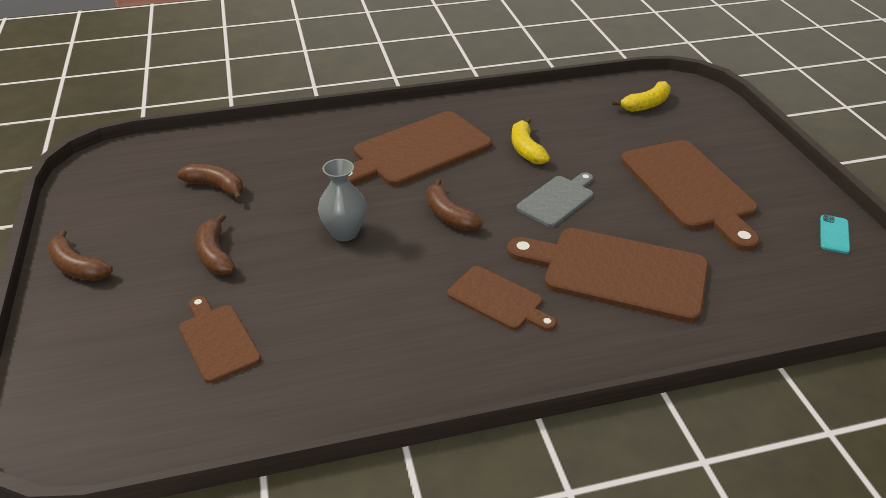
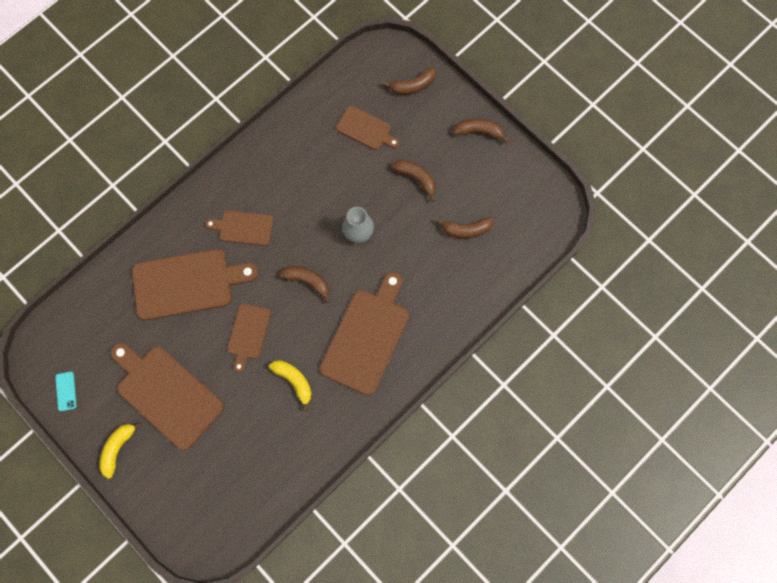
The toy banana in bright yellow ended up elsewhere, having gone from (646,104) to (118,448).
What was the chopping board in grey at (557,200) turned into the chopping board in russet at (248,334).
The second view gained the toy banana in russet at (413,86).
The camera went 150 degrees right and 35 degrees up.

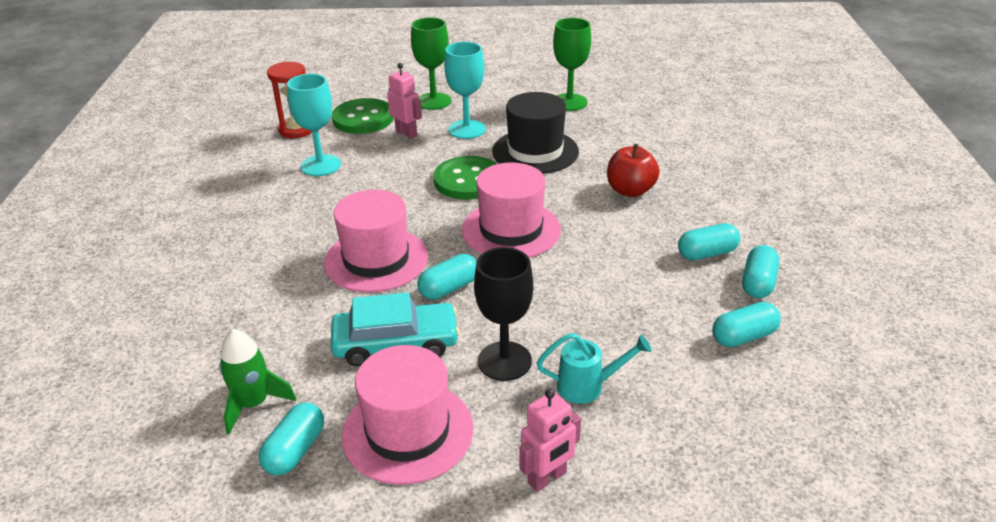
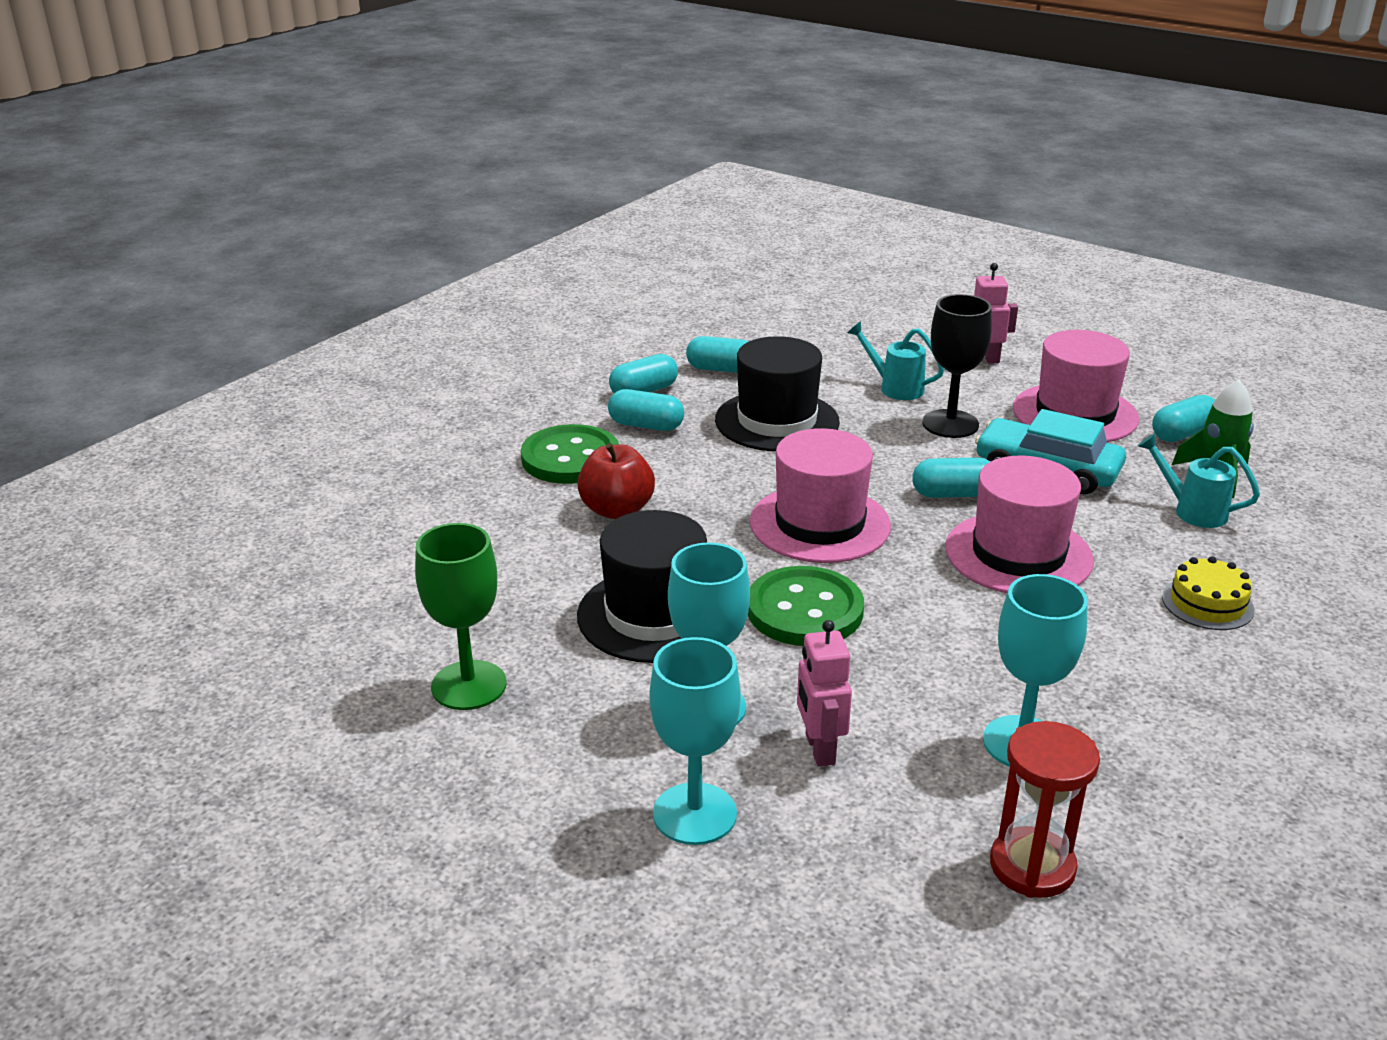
What was the chalice in green at (433,101) turned into the chalice in turquoise at (694,814).
The sewing button in green ended up elsewhere, having gone from (363,118) to (570,458).
The second view gained the top hat in ebony at (777,421).
The second view gained the watering can in turquoise at (1191,511).
The second view gained the gateau in bright yellow at (1207,603).
The camera went 145 degrees left and 5 degrees down.

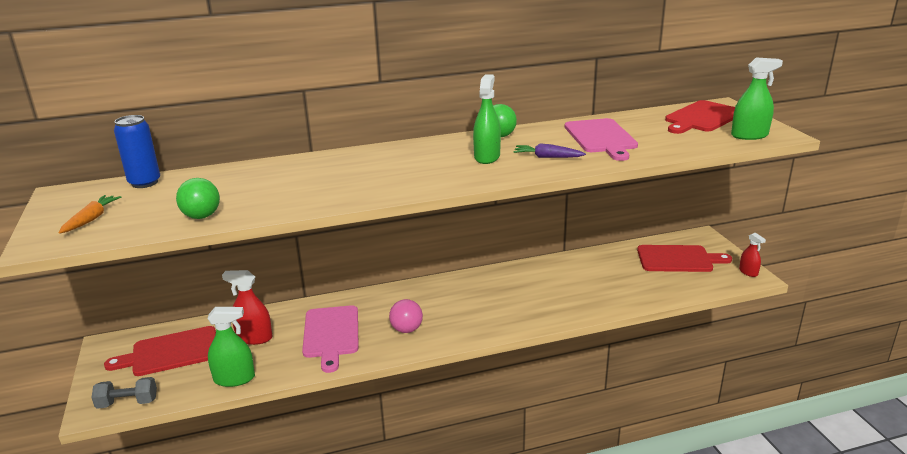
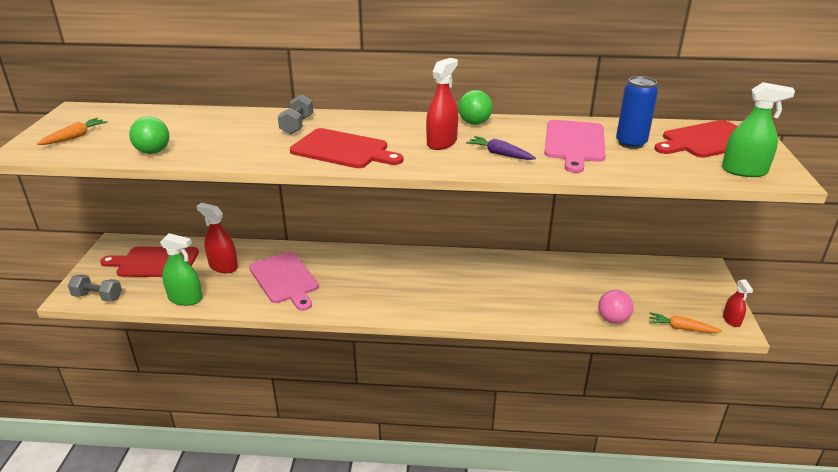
What was the sprayer in green at (487,157) turned into the sprayer in crimson at (441,142).
The tin in cobalt ended up elsewhere, having gone from (145,183) to (631,143).
The chopping board in crimson ended up elsewhere, having gone from (678,259) to (343,150).
The play ball in pink ended up elsewhere, having gone from (406,329) to (613,319).
The chopping board in pink at (331,334) ended up facing another way, 45 degrees counterclockwise from before.
The second view gained the hand weight in grey at (297,125).
The second view gained the carrot in orange-coloured at (681,328).
The camera went 20 degrees right and 5 degrees up.

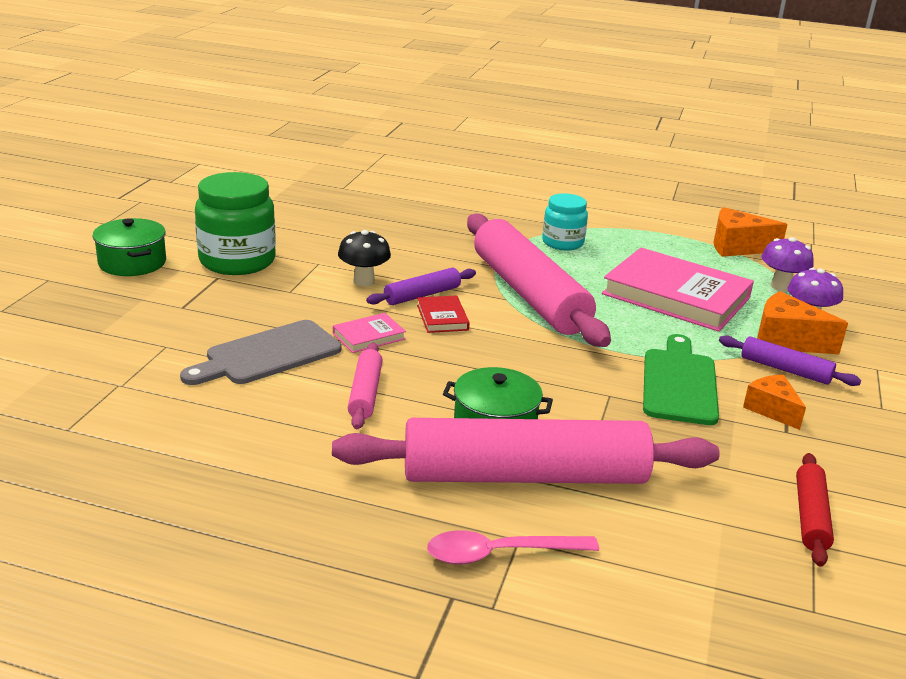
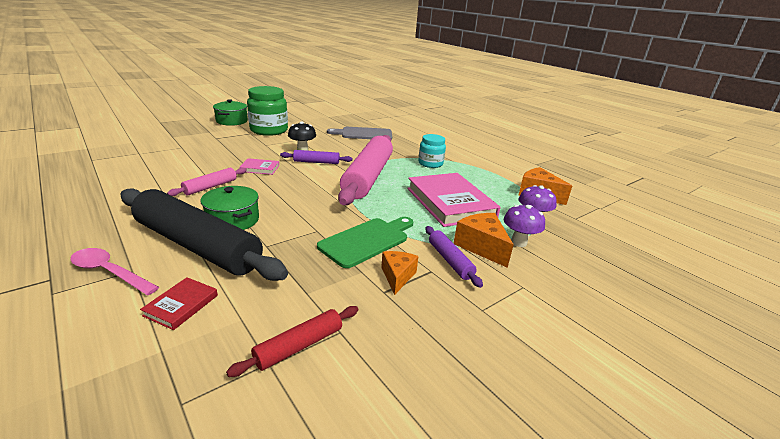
The book in crimson ended up elsewhere, having gone from (442,317) to (181,305).
The chopping board in grey ended up elsewhere, having gone from (267,355) to (364,134).
What was the pastry roller in pink at (524,475) turned into the pastry roller in ebony at (197,245).
The camera went 35 degrees right and 0 degrees up.

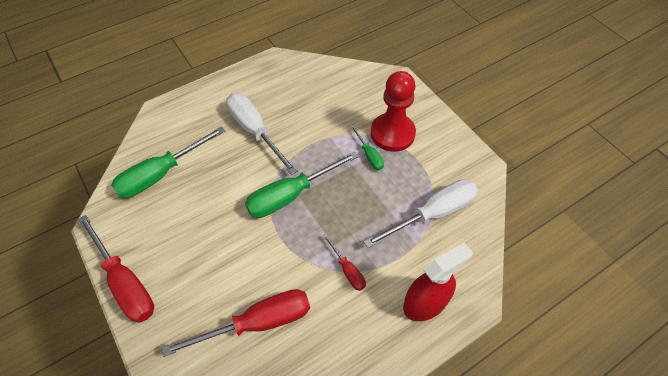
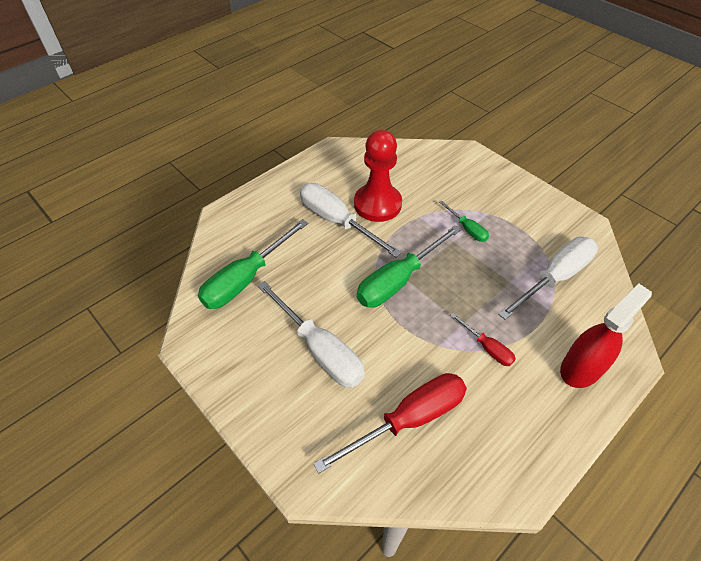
The pawn in crimson ended up elsewhere, having gone from (392,133) to (377,204).
The second view lost the hand screwdriver in crimson at (125,282).
The second view gained the hand screwdriver in pure white at (320,349).
The camera went 10 degrees left and 5 degrees down.

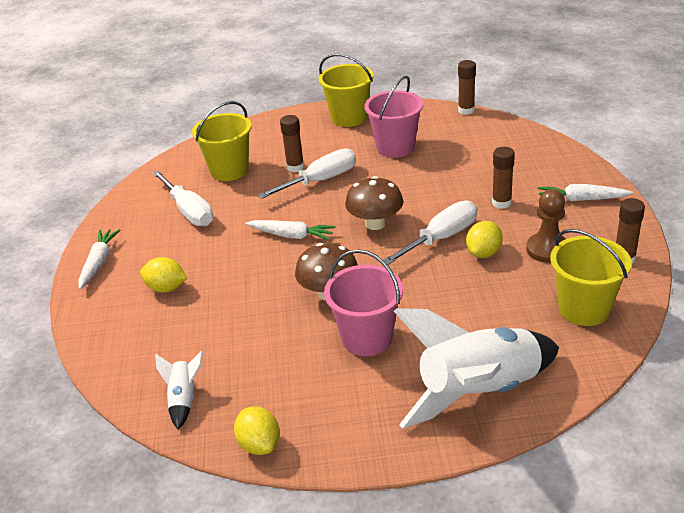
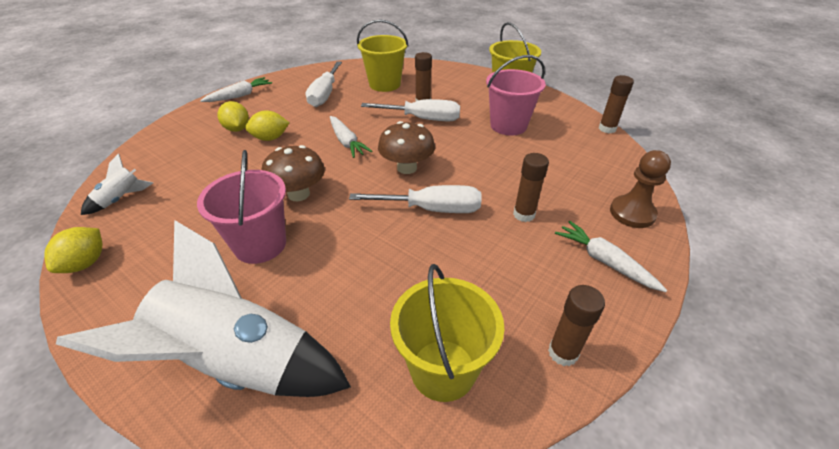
The pawn in russet ended up elsewhere, having gone from (547,249) to (632,213).
The citrus fruit in bright yellow ended up elsewhere, having gone from (483,253) to (270,138).
The camera went 40 degrees right and 5 degrees up.

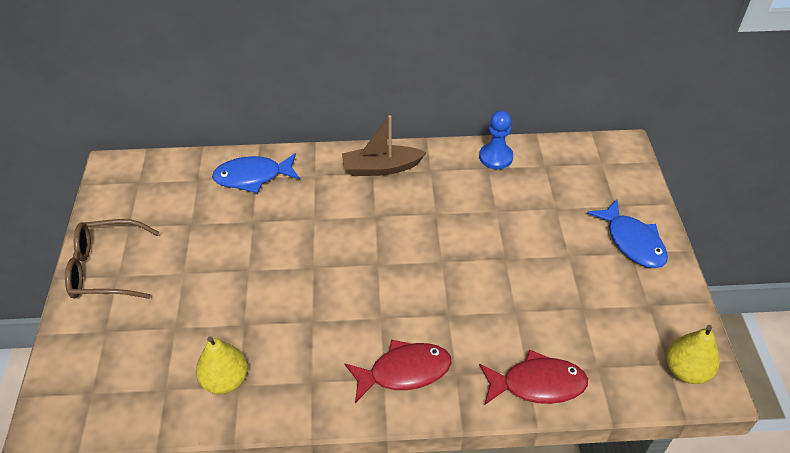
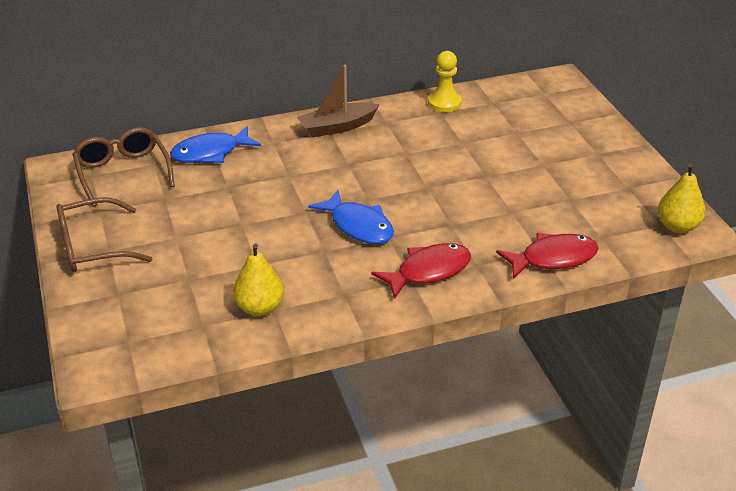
What was the pawn in cobalt at (495,157) turned into the pawn in bright yellow at (444,103).
The fish in cobalt ended up elsewhere, having gone from (632,241) to (358,226).
The second view gained the spectacles in russet at (123,173).
The camera went 15 degrees left and 10 degrees down.

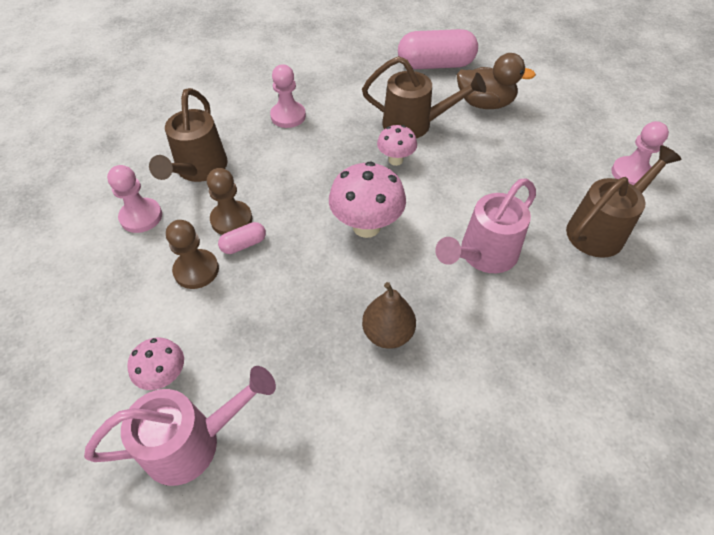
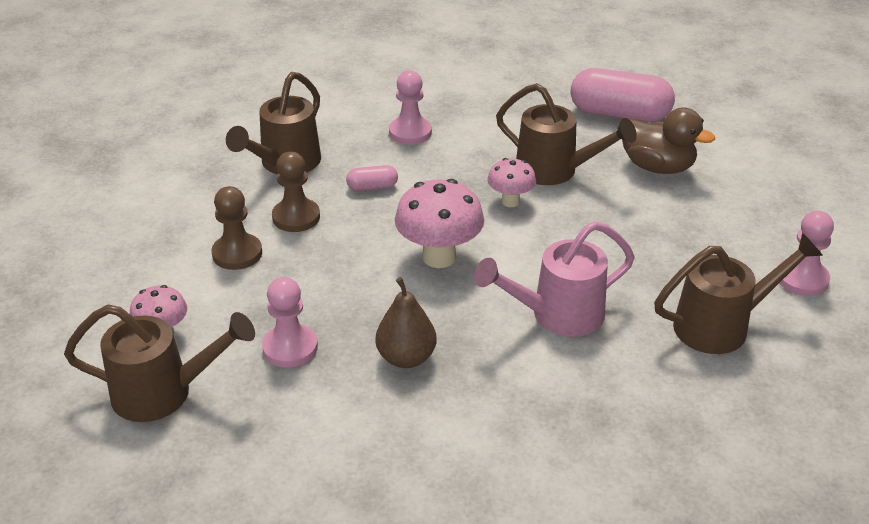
The pawn in pink ended up elsewhere, having gone from (141,217) to (290,348).
The pill shape in pink ended up elsewhere, having gone from (244,244) to (372,187).
What was the watering can in pink at (193,442) turned into the watering can in russet at (163,393).
The camera went 20 degrees right and 15 degrees down.

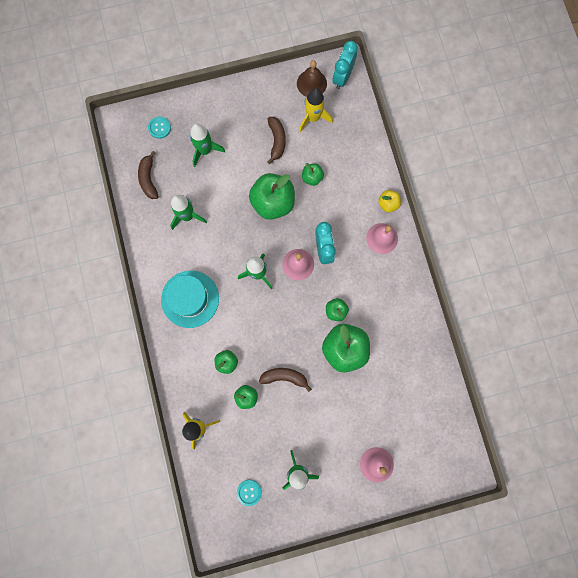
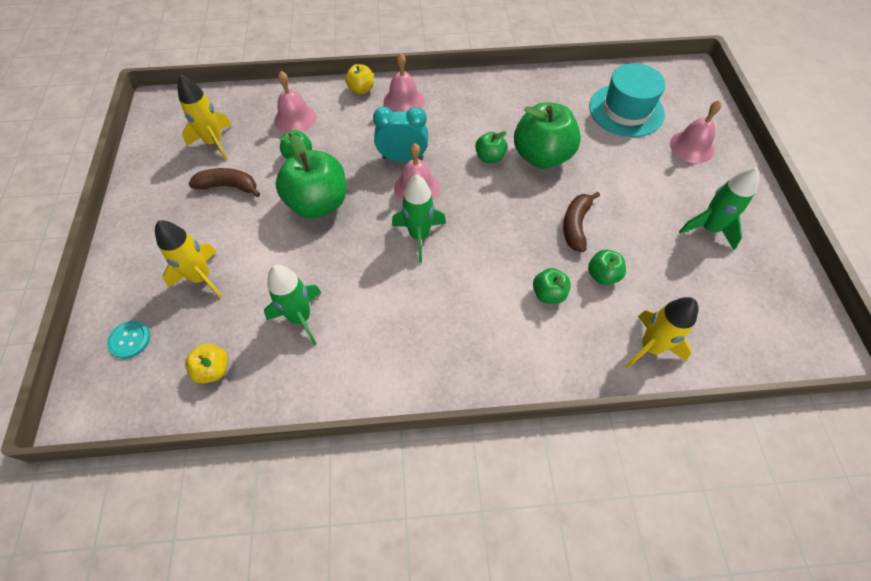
The second view lost the alarm clock in turquoise at (342,77).
The second view lost the hand bell in russet at (311,83).
What was the spaceship in green at (205,150) turned into the spaceship in bright yellow at (201,277).
Where the toy banana in russet stood at (149,179), the apple in bright yellow came to stand at (213,369).
The top hat in turquoise ended up elsewhere, having gone from (190,299) to (626,110).
The second view lost the sewing button in turquoise at (249,492).
The second view gained the hand bell in pink at (295,118).
The camera went 80 degrees left and 20 degrees down.

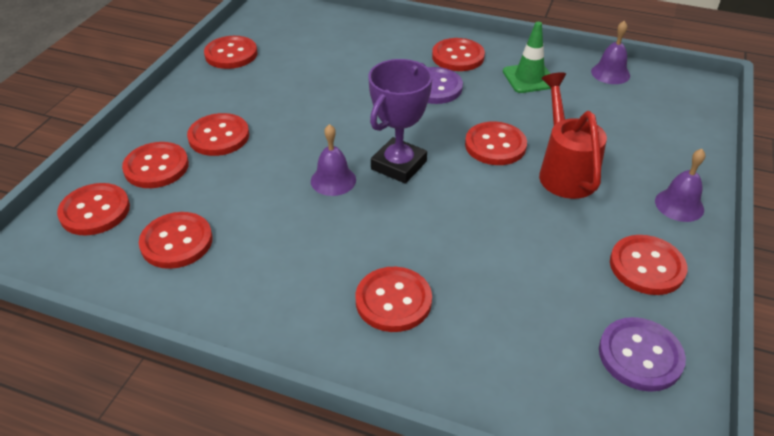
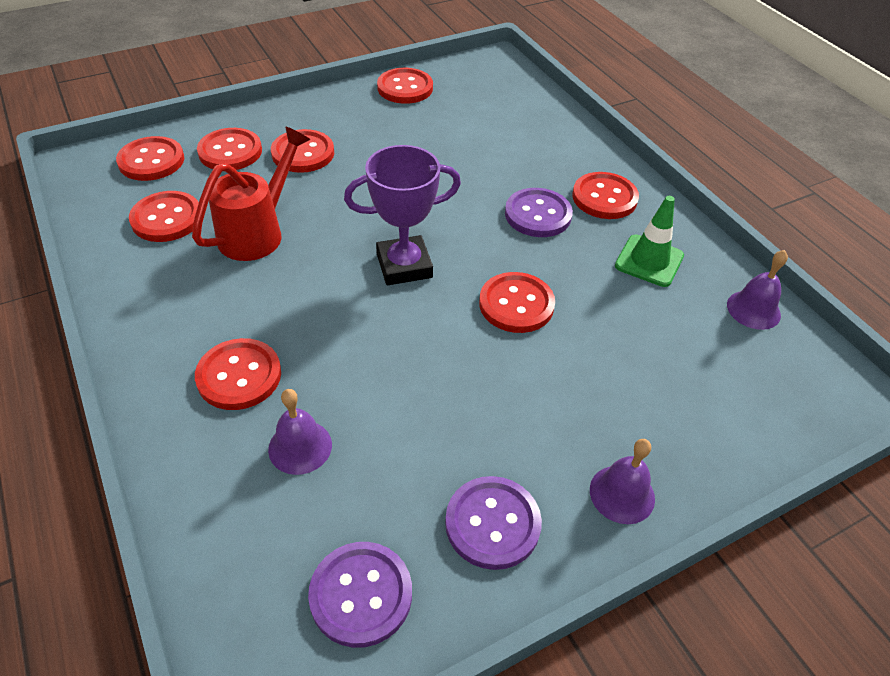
The watering can in crimson ended up elsewhere, having gone from (564,171) to (258,231).
The hand bell in royal purple ended up elsewhere, having gone from (333,180) to (300,447).
What was the sewing button in crimson at (646,266) turned into the sewing button in royal purple at (492,523).
The camera went 40 degrees right and 5 degrees up.

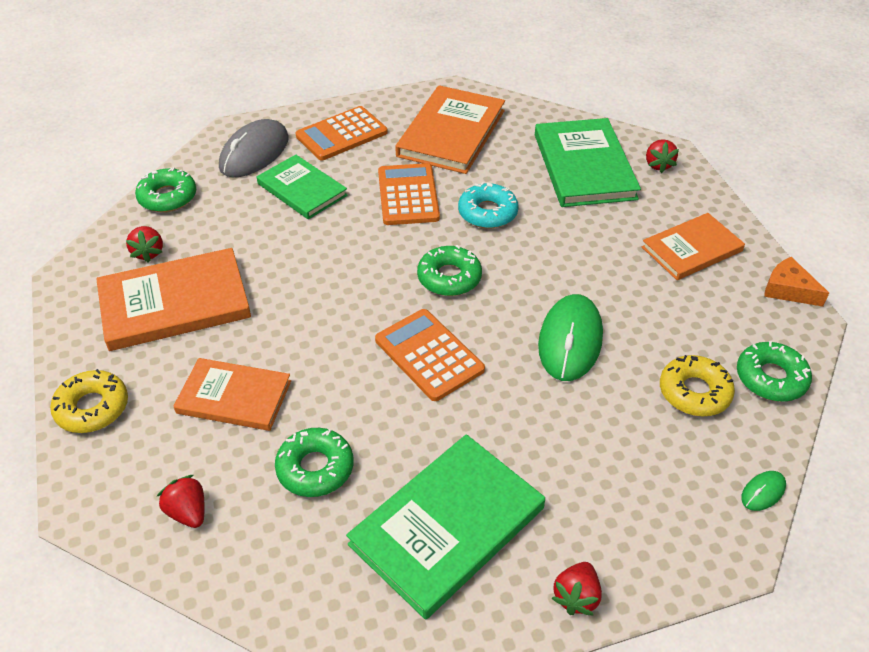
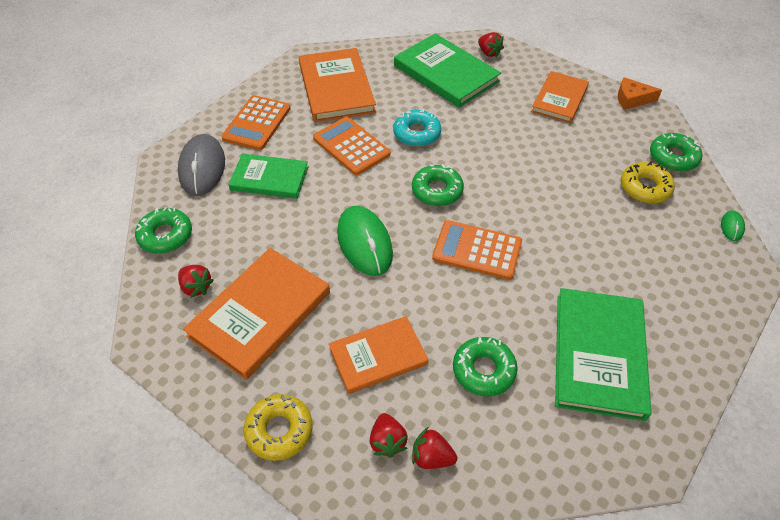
The computer mouse in green ended up elsewhere, having gone from (570,341) to (364,243).
The strawberry in crimson ended up elsewhere, having gone from (576,596) to (387,441).
The camera went 35 degrees left and 5 degrees up.

